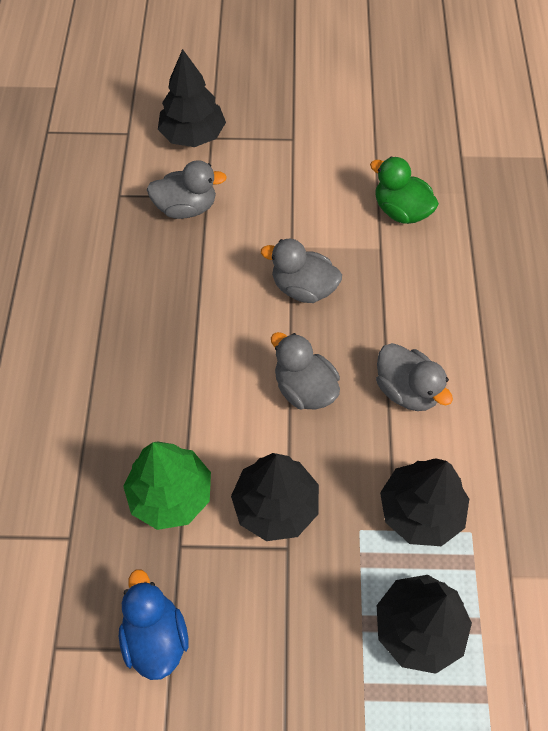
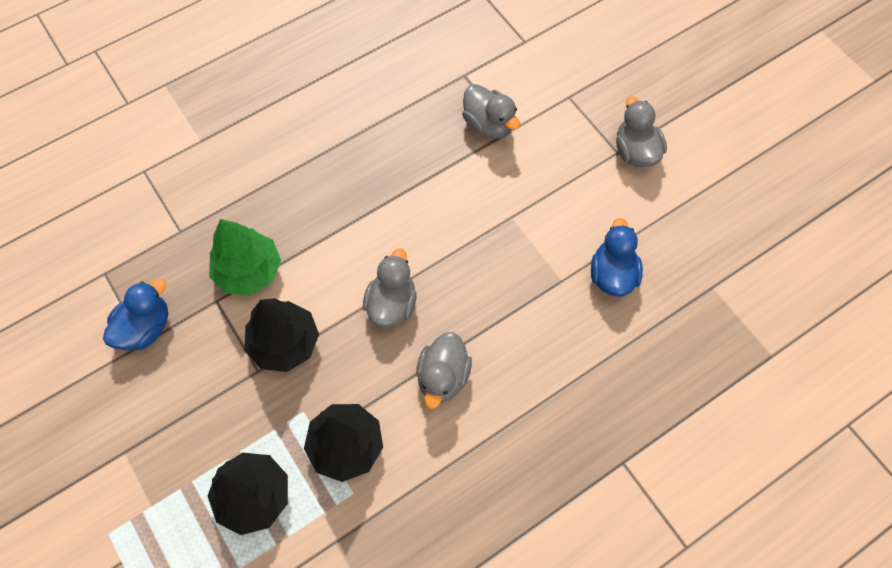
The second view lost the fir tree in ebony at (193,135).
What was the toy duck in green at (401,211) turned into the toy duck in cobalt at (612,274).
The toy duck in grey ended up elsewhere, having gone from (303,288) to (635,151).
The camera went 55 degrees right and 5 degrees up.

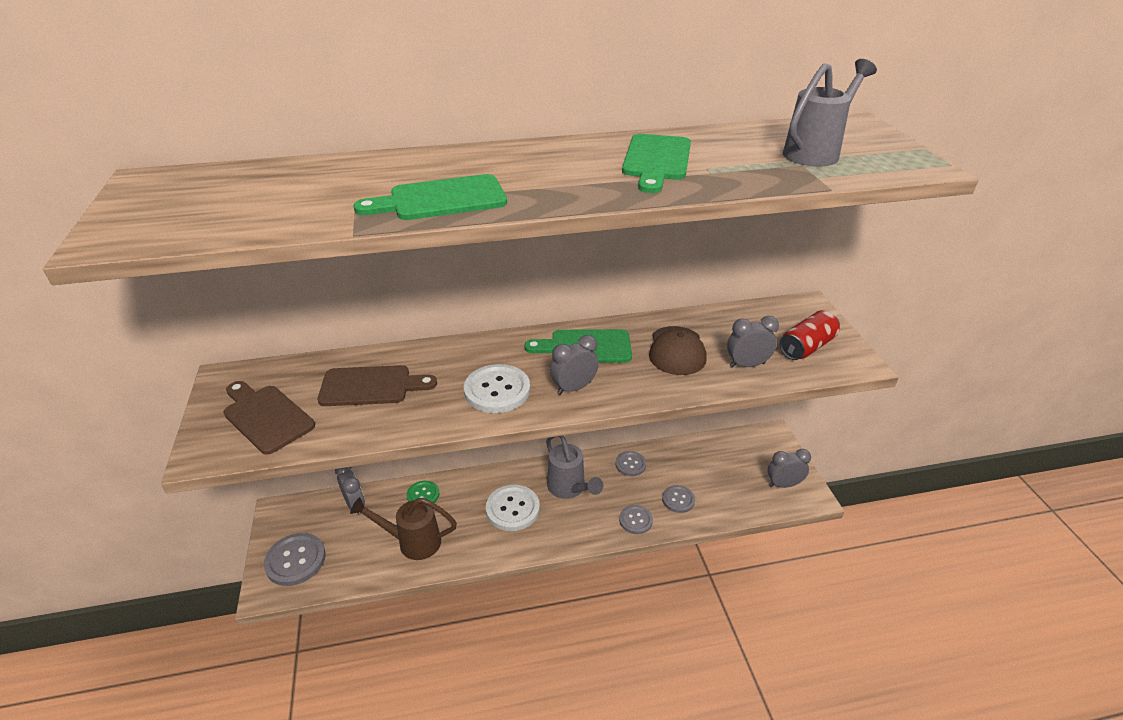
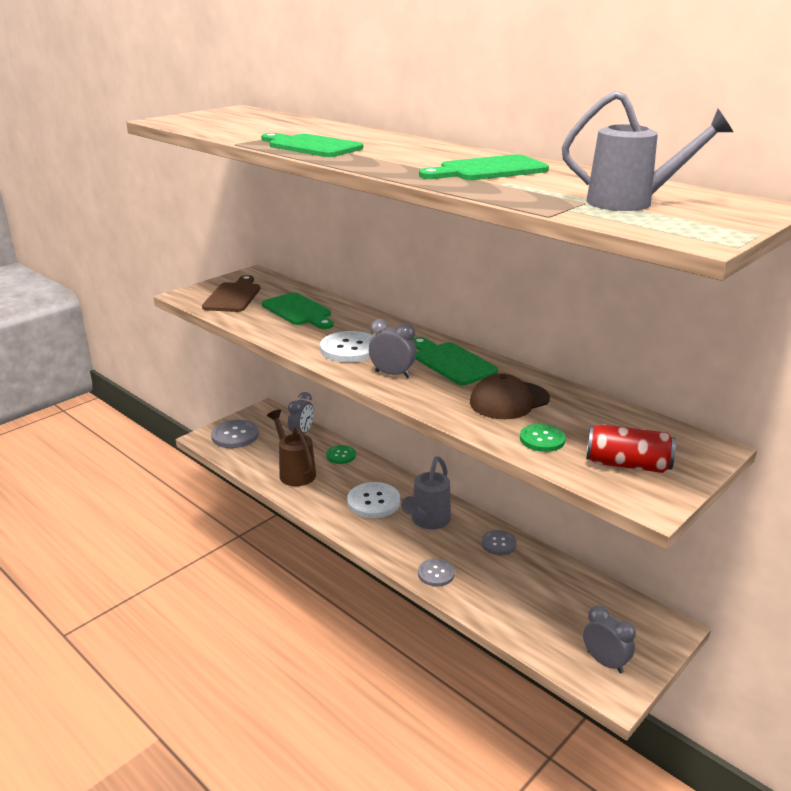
Where the alarm clock in grey stood at (747,365), the sewing button in green came to stand at (542,439).
What was the chopping board in russet at (371,386) turned into the chopping board in green at (298,311).
The second view lost the sewing button in grey at (678,500).
The camera went 55 degrees right and 10 degrees down.

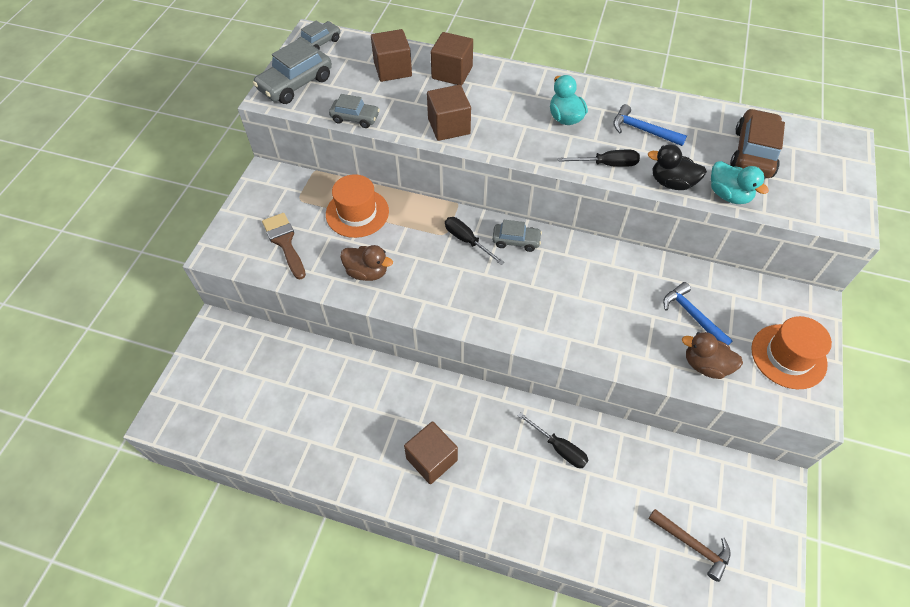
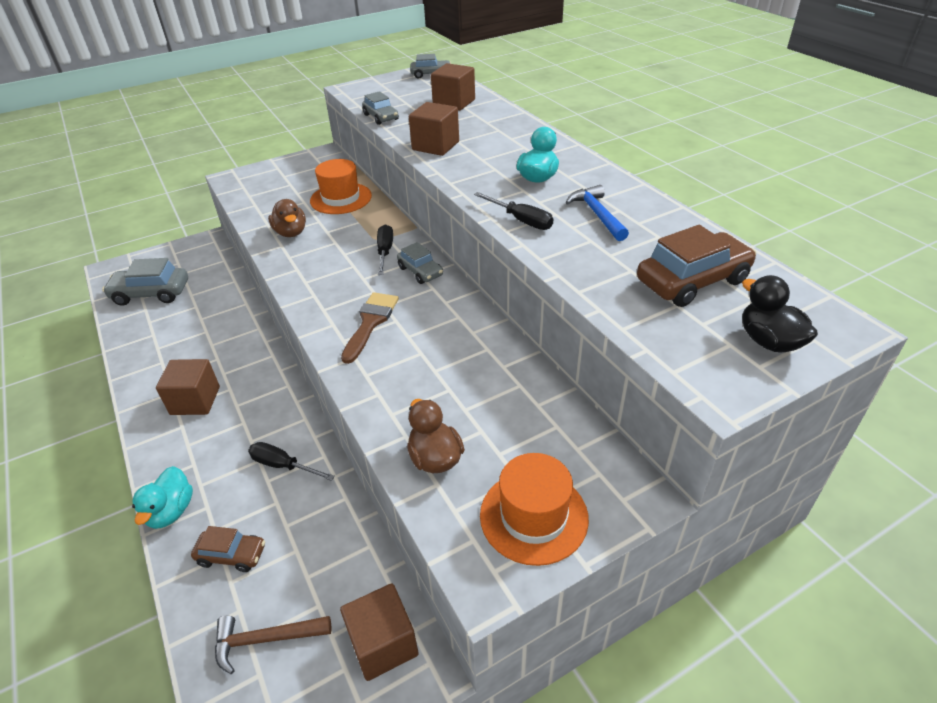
The block in russet ended up elsewhere, having gone from (452,72) to (383,643).
The automobile in grey ended up elsewhere, having gone from (295,84) to (151,293).
The toy duck in ebony ended up elsewhere, having gone from (671,183) to (769,341).
The toy duck in turquoise ended up elsewhere, having gone from (728,195) to (171,511).
The brush in russet ended up elsewhere, having gone from (284,242) to (370,322).
The second view lost the hammer in cobalt at (692,315).
The hand screwdriver in ebony at (559,448) ended up facing another way, 120 degrees clockwise from before.
The hammer in russet at (692,545) ended up facing another way, 90 degrees clockwise from before.
The second view gained the automobile in russet at (232,555).
The camera went 45 degrees right and 15 degrees down.

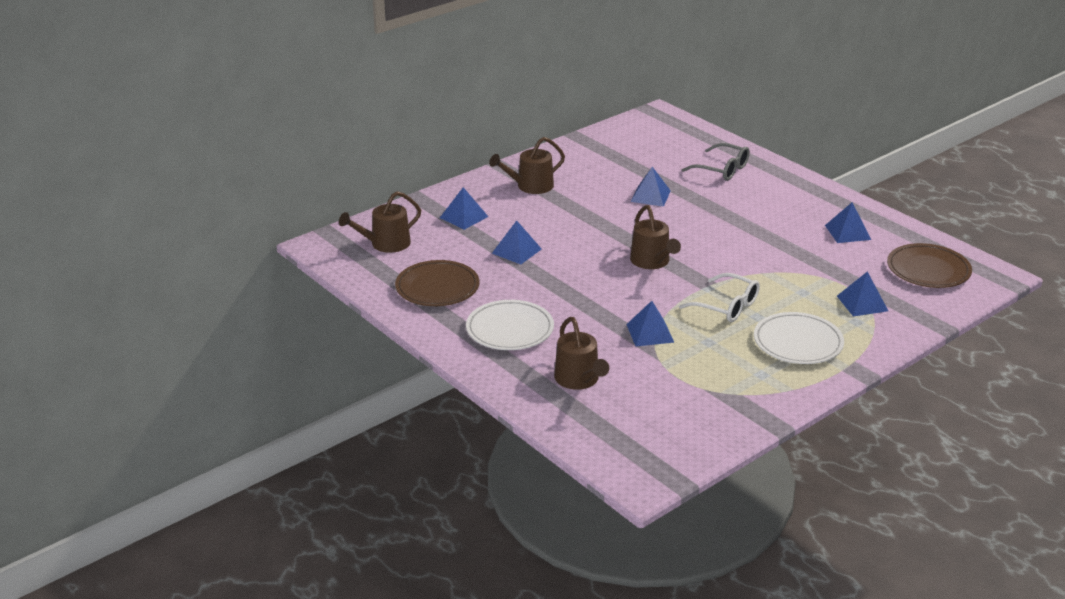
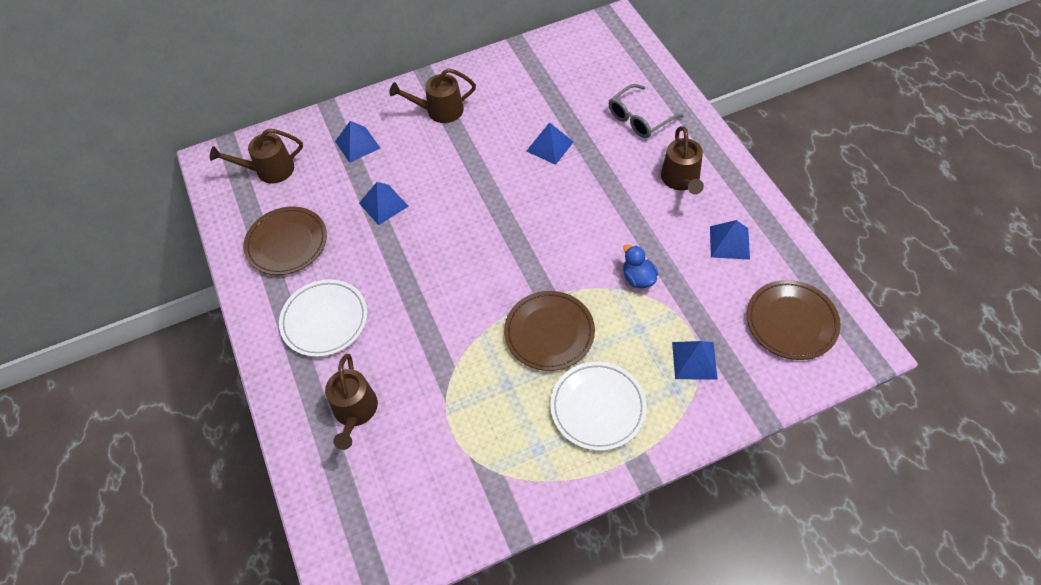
The spectacles in grey at (721,169) ended up facing another way, 90 degrees clockwise from before.
The watering can in russet ended up elsewhere, having gone from (652,262) to (681,180).
Where the spectacles in pure white stood at (726,306), the plate in russet came to stand at (549,332).
The second view lost the pyramid in cobalt at (650,333).
The second view gained the toy duck in cobalt at (638,278).
The camera went 20 degrees right and 25 degrees up.

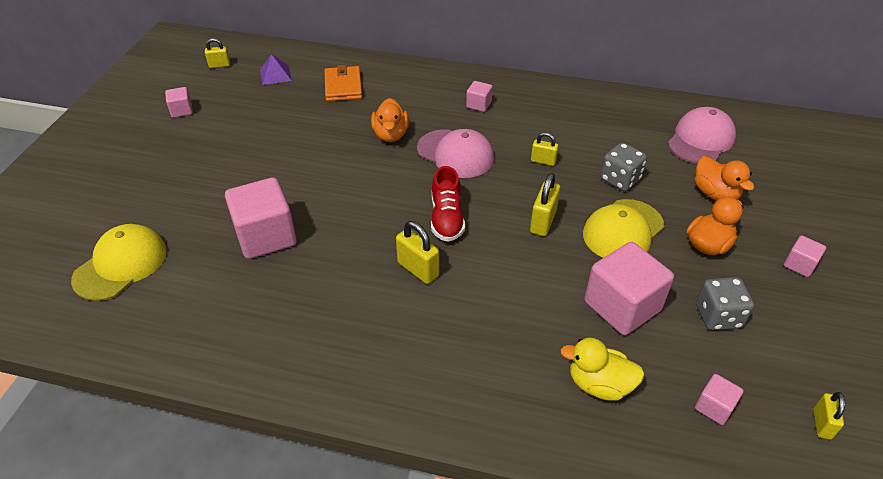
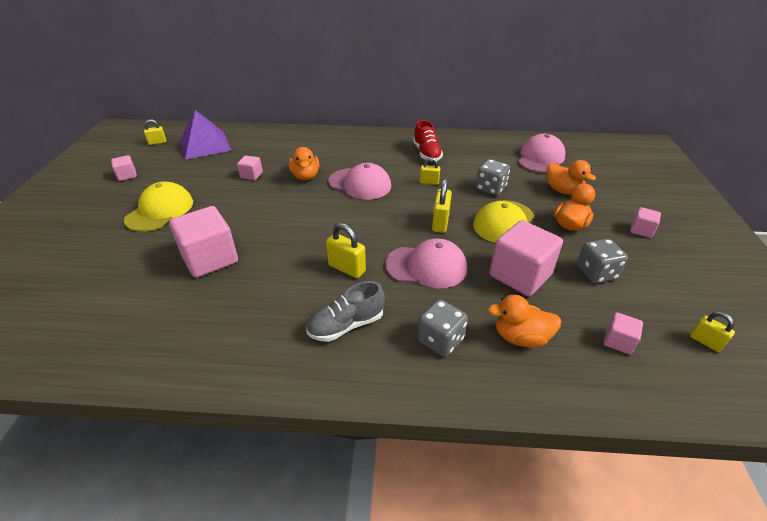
The size of the pyramid in royal purple at (275,75) changed by a factor of 1.92.
The second view lost the card wallet in orange-coloured at (343,86).
The block in pink ended up elsewhere, having gone from (478,105) to (251,175).
The shoe in crimson ended up elsewhere, having gone from (447,219) to (426,153).
The baseball cap in bright yellow ended up elsewhere, having gone from (121,265) to (160,211).
What was the toy duck in bright yellow at (599,384) turned into the toy duck in orange-coloured at (520,337).
The small lock in bright yellow at (821,424) ended up facing another way, 45 degrees counterclockwise from before.
The second view gained the baseball cap in pink at (426,266).
The second view gained the shoe in grey at (346,325).
The second view gained the game die in grey at (440,340).
The camera went 10 degrees left and 5 degrees down.

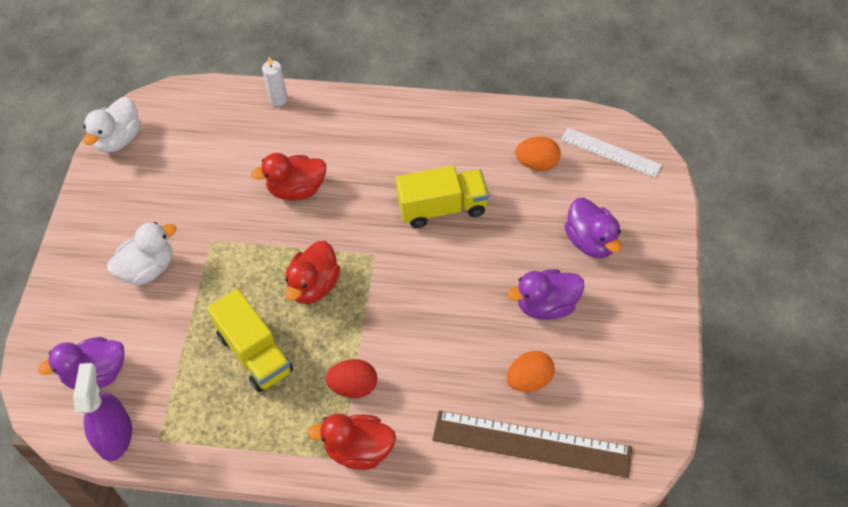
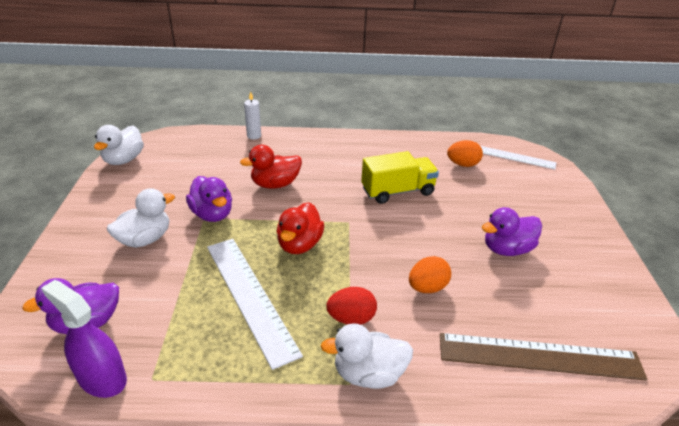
The toy duck in royal purple ended up elsewhere, having gone from (591,241) to (212,214).
Where the truck in bright yellow stood at (254,353), the straightedge in pure white came to stand at (250,297).
The egg shape in orange-coloured ended up elsewhere, having gone from (529,380) to (427,288).
The sprayer in royal purple at (114,435) ended up facing another way, 45 degrees counterclockwise from before.
What was the toy duck in crimson at (359,450) turned into the toy duck in pure white at (368,374).
The camera went 10 degrees left and 20 degrees down.

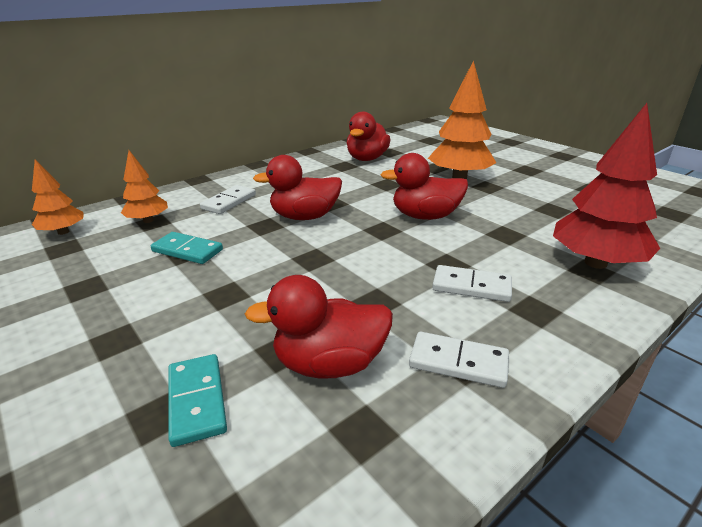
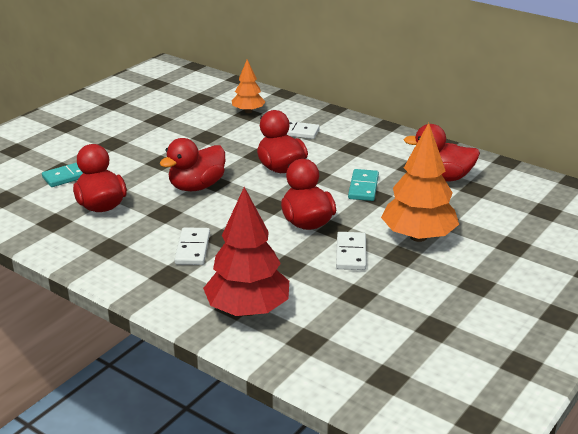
The second view lost the fir tree in orange-coloured at (63,232).
The domino tile in turquoise ended up elsewhere, having gone from (187,250) to (363,187).
The domino tile in pure white ended up elsewhere, having gone from (458,362) to (351,253).
The second view gained the toy duck in crimson at (196,186).
The camera went 75 degrees right and 0 degrees up.

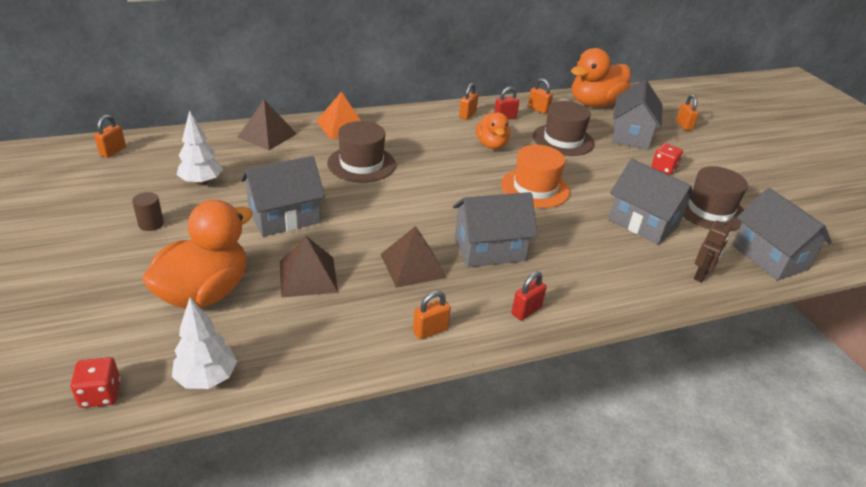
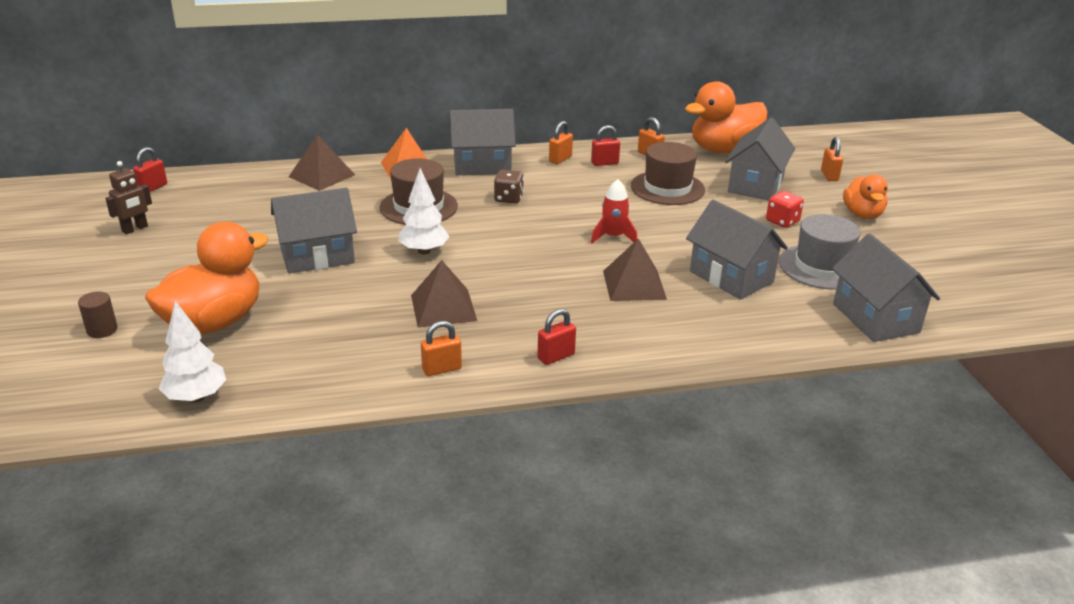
The fir tree in pure white ended up elsewhere, having gone from (201,182) to (424,251).
The toy duck in orange-coloured ended up elsewhere, having gone from (491,145) to (862,214).
What was the small lock in orange-coloured at (113,151) turned into the small lock in crimson at (153,188).
Where the top hat in orange-coloured stood at (535,188), the spaceship in crimson came to stand at (613,237).
What was the top hat in russet at (710,210) turned into the top hat in grey at (822,267).
The solid cylinder in russet ended up elsewhere, having gone from (151,224) to (102,330).
The cottage in grey ended up elsewhere, having gone from (489,249) to (482,165).
The robot in russet ended up elsewhere, having gone from (701,275) to (135,229).
The pyramid in russet ended up elsewhere, having gone from (308,276) to (634,285).
The second view lost the game die in crimson at (100,394).
The second view gained the game die in russet at (508,198).
The camera went 10 degrees right and 5 degrees down.

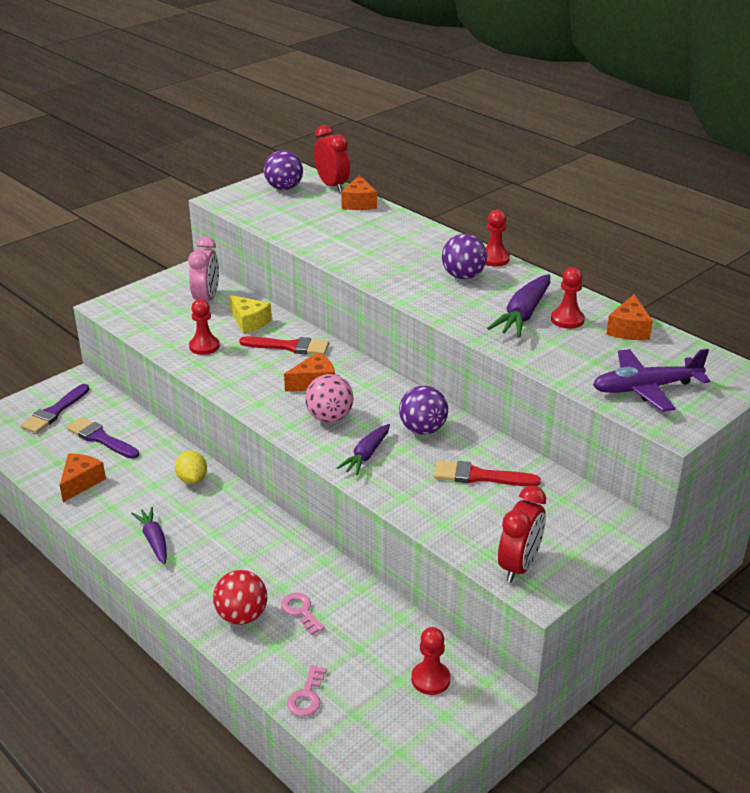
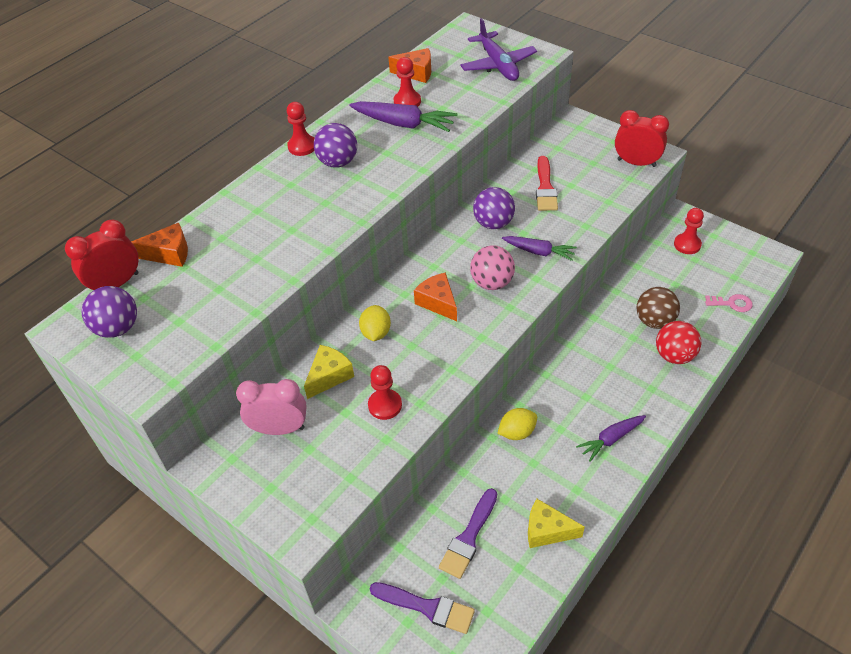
Where the brush in crimson stood at (289,347), the citrus fruit in bright yellow came to stand at (376,333).
What was the cheese wedge in orange-coloured at (81,482) turned into the cheese wedge in bright yellow at (547,531).
Where the door key in pink stood at (301,611), the play ball in russet came to stand at (654,321).
The camera went 95 degrees left and 15 degrees up.

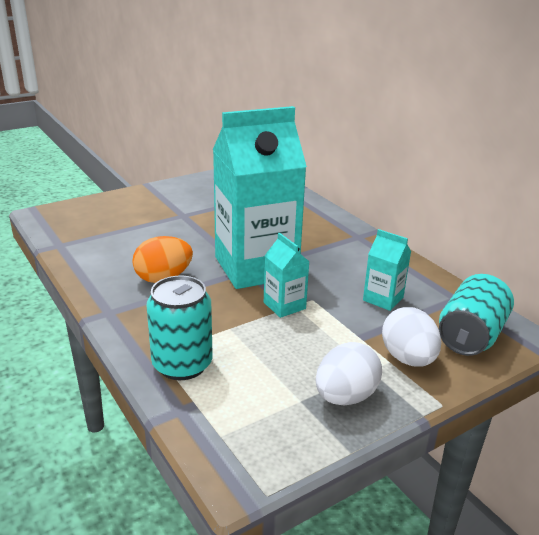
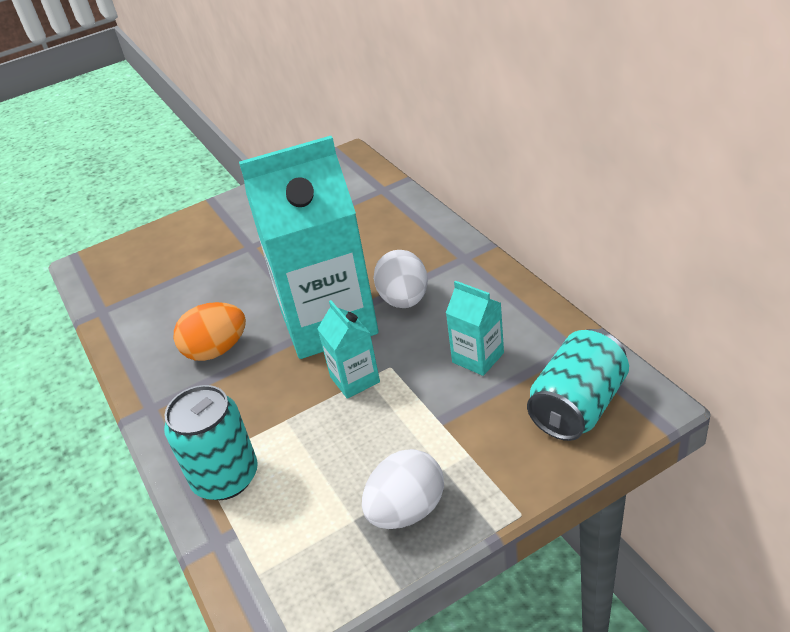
The egg shape in pure white ended up elsewhere, having gone from (408,358) to (404,300).
The camera went 10 degrees right and 10 degrees up.

